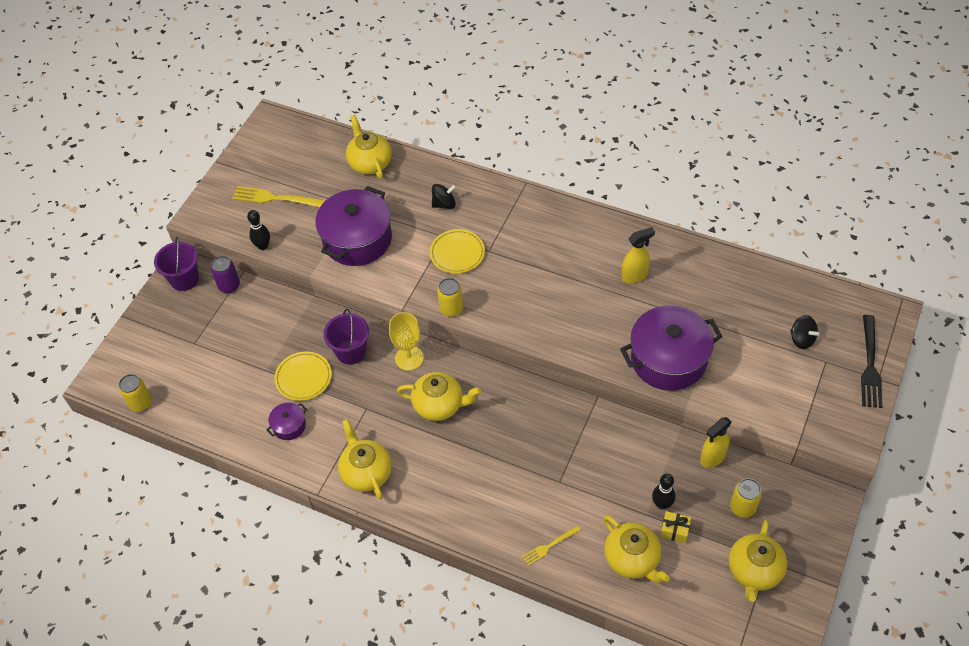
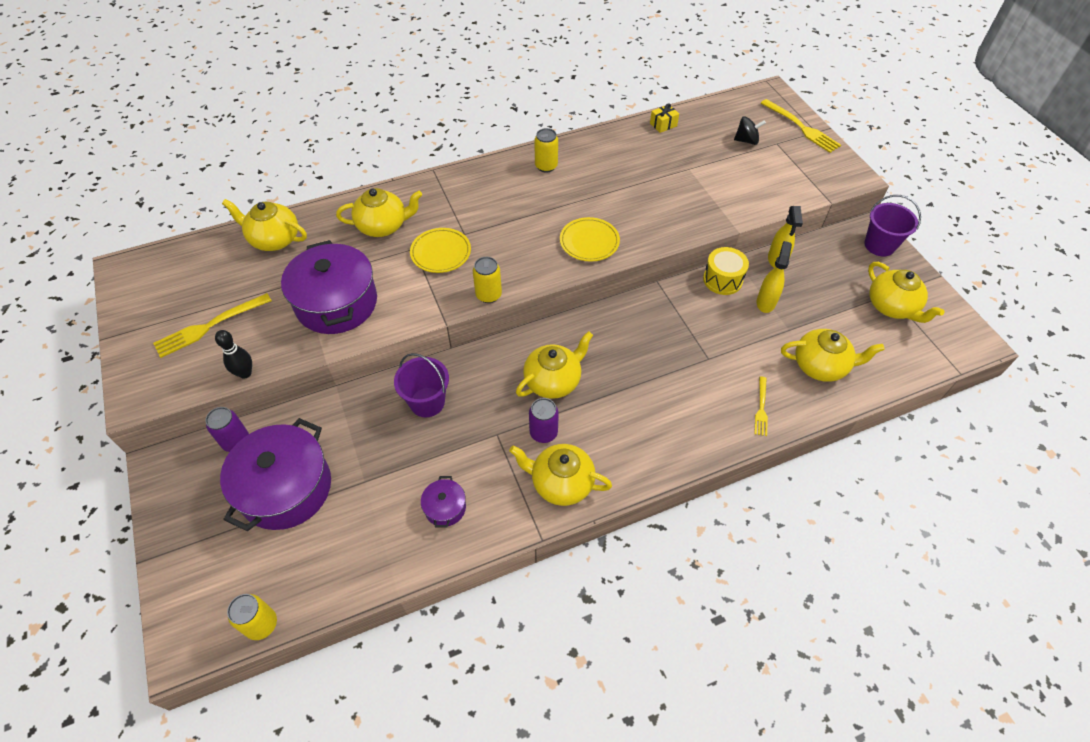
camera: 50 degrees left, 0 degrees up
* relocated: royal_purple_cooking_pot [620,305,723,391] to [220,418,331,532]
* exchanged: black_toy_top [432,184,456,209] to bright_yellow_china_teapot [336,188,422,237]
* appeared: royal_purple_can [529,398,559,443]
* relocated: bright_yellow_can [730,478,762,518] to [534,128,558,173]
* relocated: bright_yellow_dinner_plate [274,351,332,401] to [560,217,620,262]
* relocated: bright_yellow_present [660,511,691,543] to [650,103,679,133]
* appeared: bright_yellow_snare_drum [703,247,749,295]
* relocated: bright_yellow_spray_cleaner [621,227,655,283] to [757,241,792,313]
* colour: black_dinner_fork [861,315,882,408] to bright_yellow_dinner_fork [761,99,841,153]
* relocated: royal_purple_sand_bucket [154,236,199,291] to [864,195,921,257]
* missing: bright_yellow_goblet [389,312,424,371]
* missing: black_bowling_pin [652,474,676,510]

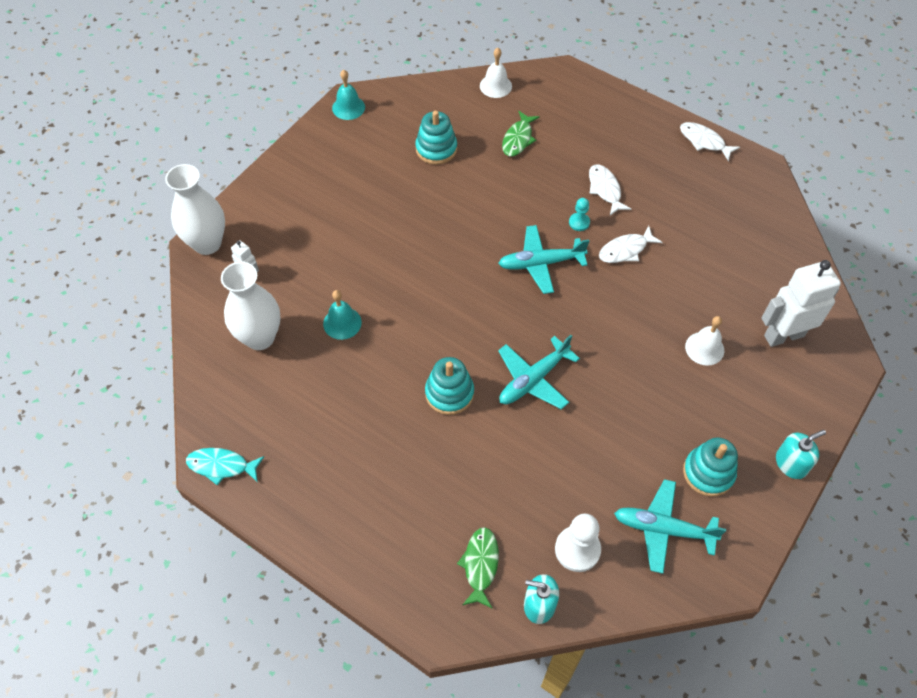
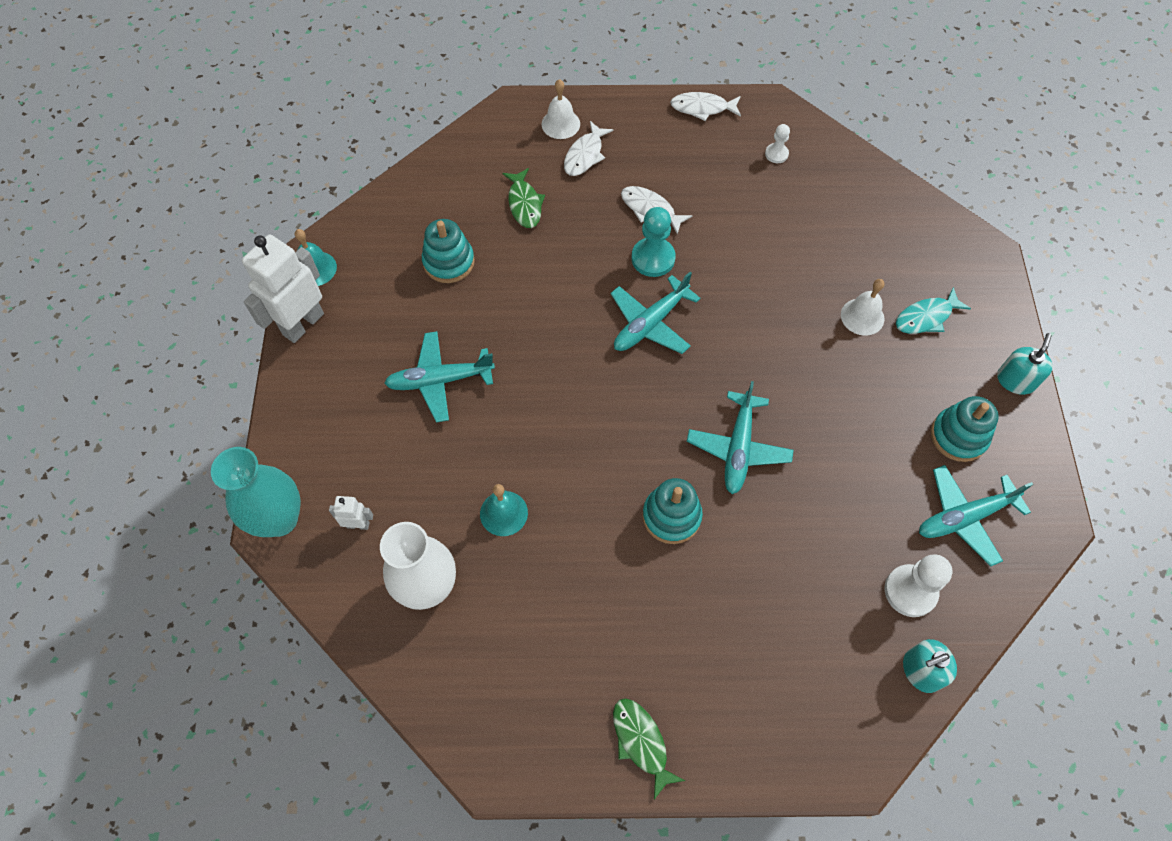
camera: 35 degrees left, 5 degrees up
* colour: pure_white_flower_vase [165,164,225,255] to turquoise_flower_vase [211,447,301,537]
* relocated: pure_white_robot_figure [762,260,841,347] to [242,234,324,343]
* appeared: turquoise_plane [384,331,495,422]
* relocated: pure_white_bell [480,48,512,98] to [542,79,580,139]
* relocated: pure_white_toy_fish [599,226,663,263] to [564,121,613,176]
* relocated: emerald_toy_fish [457,527,499,608] to [613,698,685,800]
* size: turquoise_pawn [569,198,590,231] = [632,207,676,277] x1.77
* appeared: pure_white_pawn [765,124,790,163]
* relocated: turquoise_toy_fish [186,448,264,486] to [896,287,971,334]

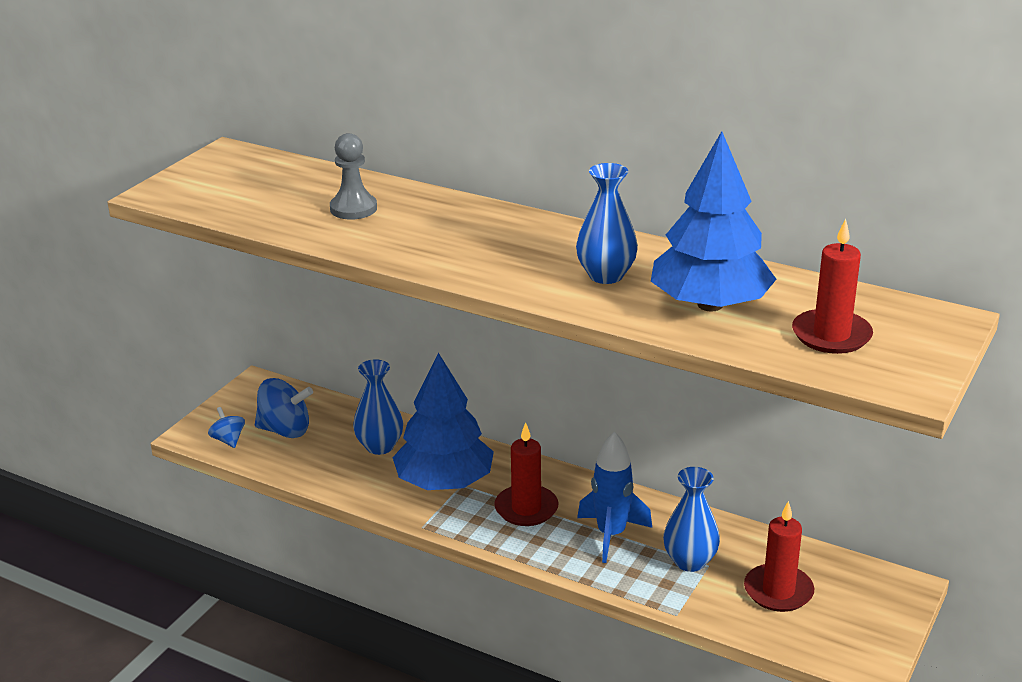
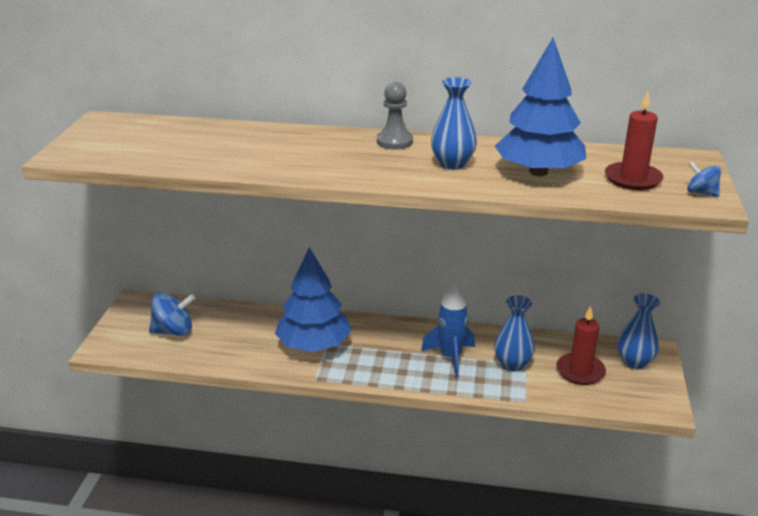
camera: 20 degrees left, 0 degrees up
* relocated: gray_pawn [330,133,377,220] to [377,82,413,150]
* relocated: royal_blue_flower_vase [353,359,403,455] to [617,293,660,369]
* relocated: royal_blue_toy_top [208,407,245,448] to [687,161,721,197]
* missing: red_candle [494,422,559,526]

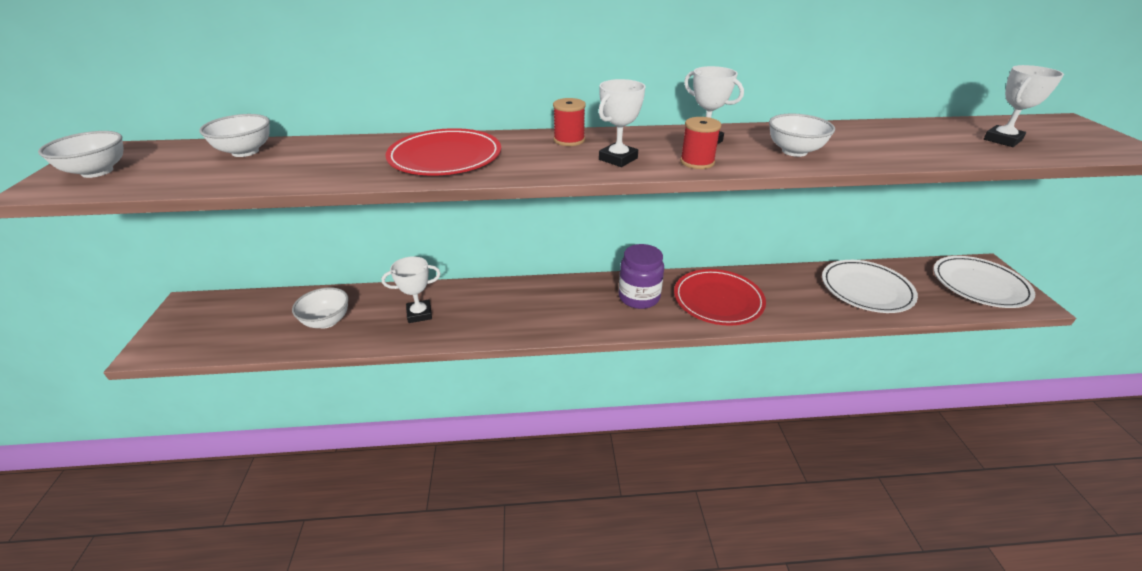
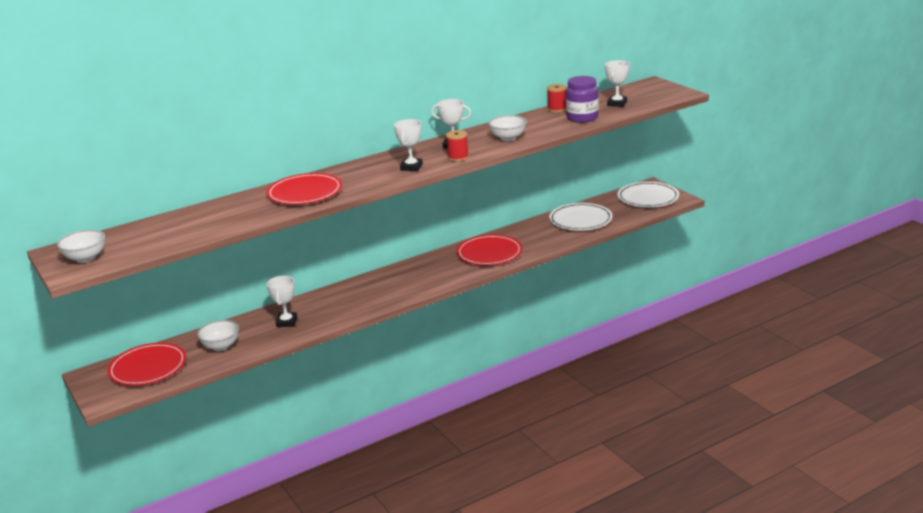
camera: 25 degrees left, 10 degrees down
* appeared: red_dinner_plate [107,343,186,386]
* spun: pure_white_award_cup [382,256,441,323] = [266,276,297,327] 45 degrees counterclockwise
* relocated: red_reel_of_thread [553,98,586,146] to [547,84,567,112]
* relocated: royal_purple_preserve_jar [619,244,664,309] to [566,76,599,123]
* missing: pure_white_deep_dish [199,114,270,157]

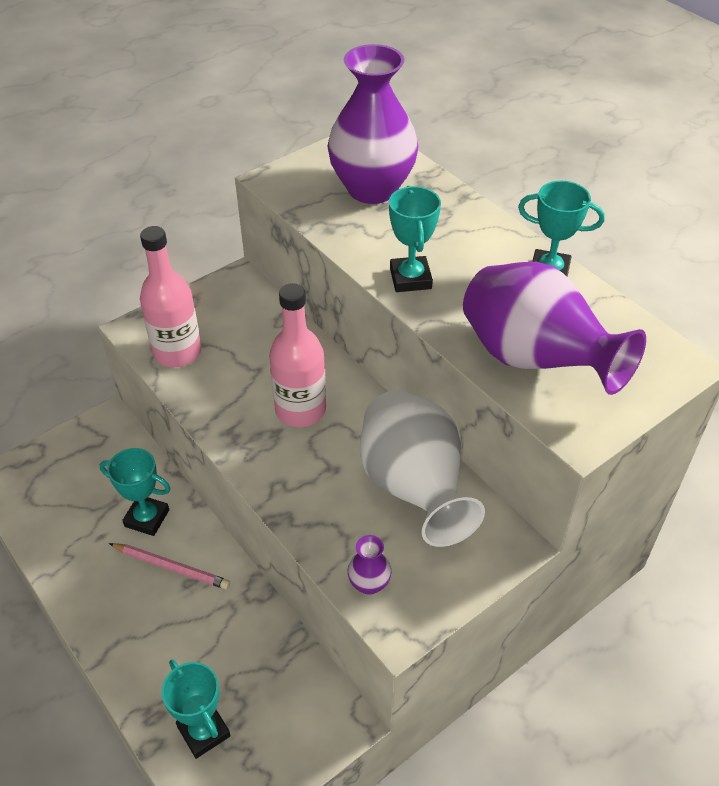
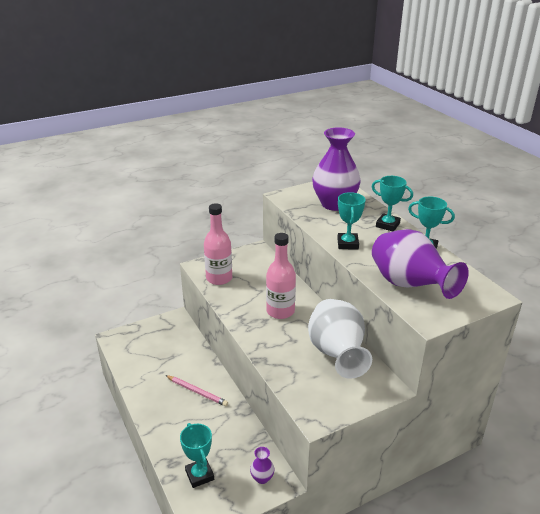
camera: 10 degrees right, 15 degrees down
* relocated: royal_purple_flower_vase [348,535,392,595] to [250,447,275,484]
* relocated: turquoise_award_cup [99,448,171,536] to [372,176,413,231]

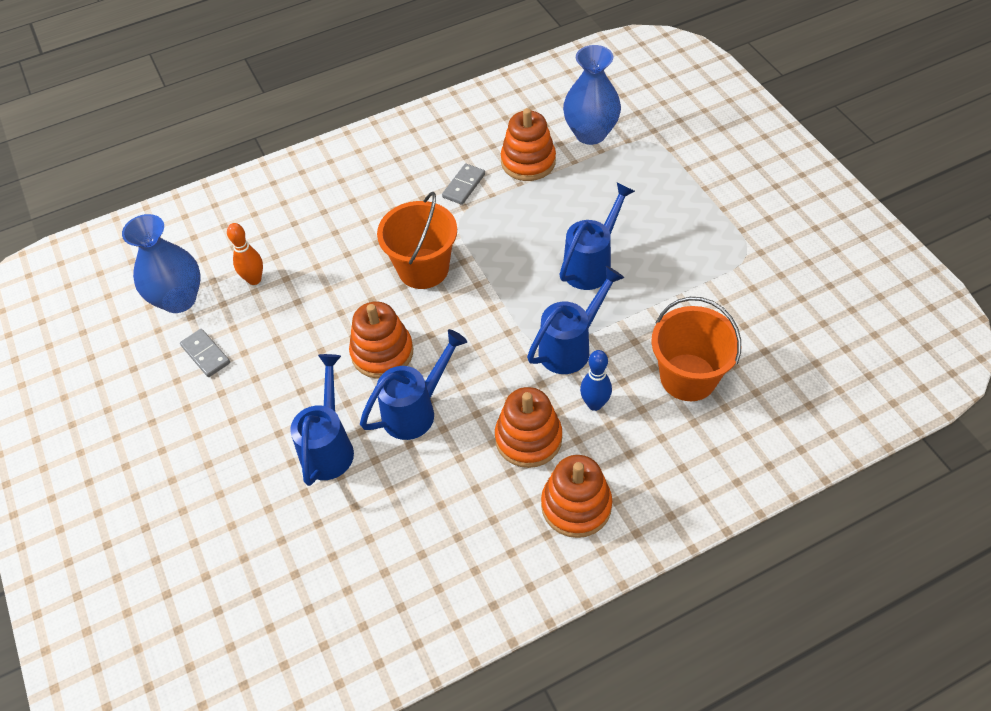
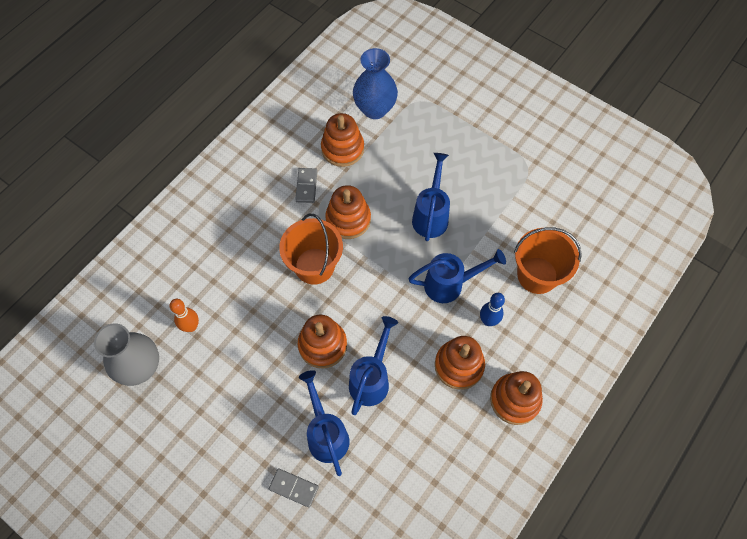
camera: 30 degrees left, 10 degrees up
* colour: royal_blue_flower_vase [122,214,201,313] to gray_flower_vase [94,323,159,386]
* relocated: gray_domino [180,329,230,377] to [269,468,319,508]
* appeared: orange-coloured_ring_stacker [325,185,371,239]
* spun: royal_blue_watering_can [527,266,624,374] = [408,249,506,303] 60 degrees clockwise

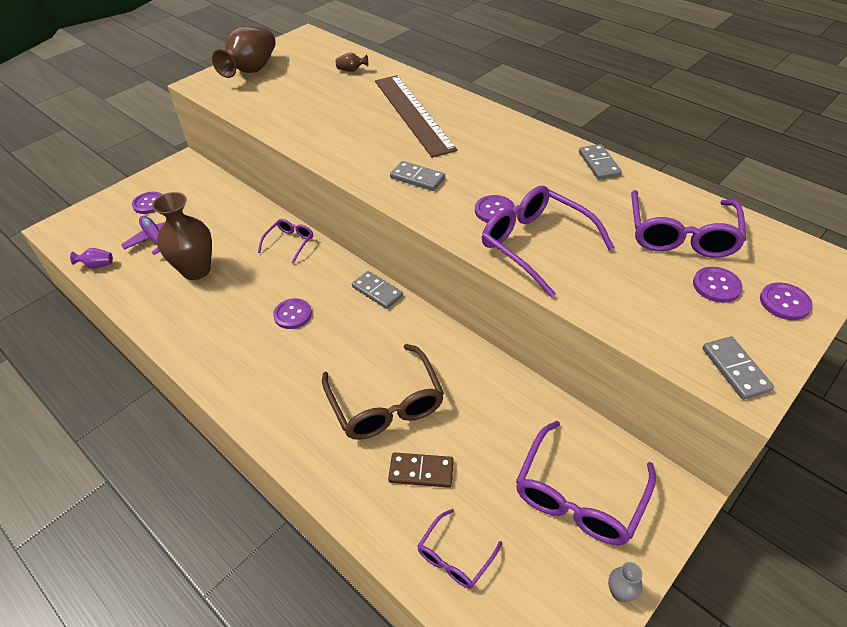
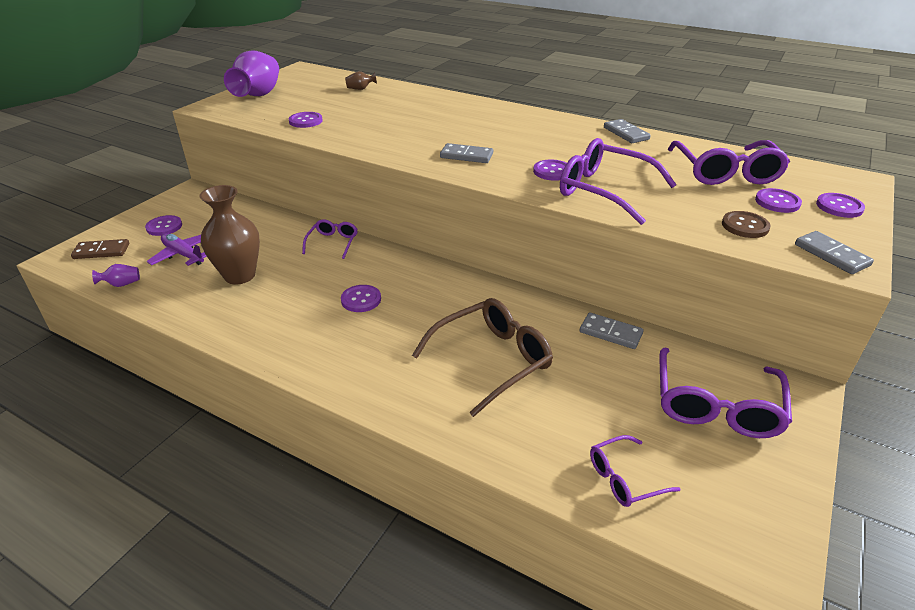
camera: 15 degrees left, 10 degrees down
* relocated: dark_brown_domino [388,452,454,488] to [71,239,129,259]
* colour: dark_brown_flower_vase [212,26,276,78] to royal_purple_flower_vase [224,51,279,97]
* appeared: royal_purple_shirt_button [289,112,323,128]
* spun: dark_brown_spectacles [322,344,444,440] = [412,298,553,417] 90 degrees counterclockwise
* relocated: gray_domino [352,271,403,309] to [580,312,644,349]
* spun: royal_purple_spectacles [418,509,502,589] = [590,435,680,507] 45 degrees clockwise
* appeared: dark_brown_shirt_button [722,211,771,238]
* missing: dark_brown_straightedge [375,75,458,158]
* missing: gray_flower_vase [608,562,643,602]

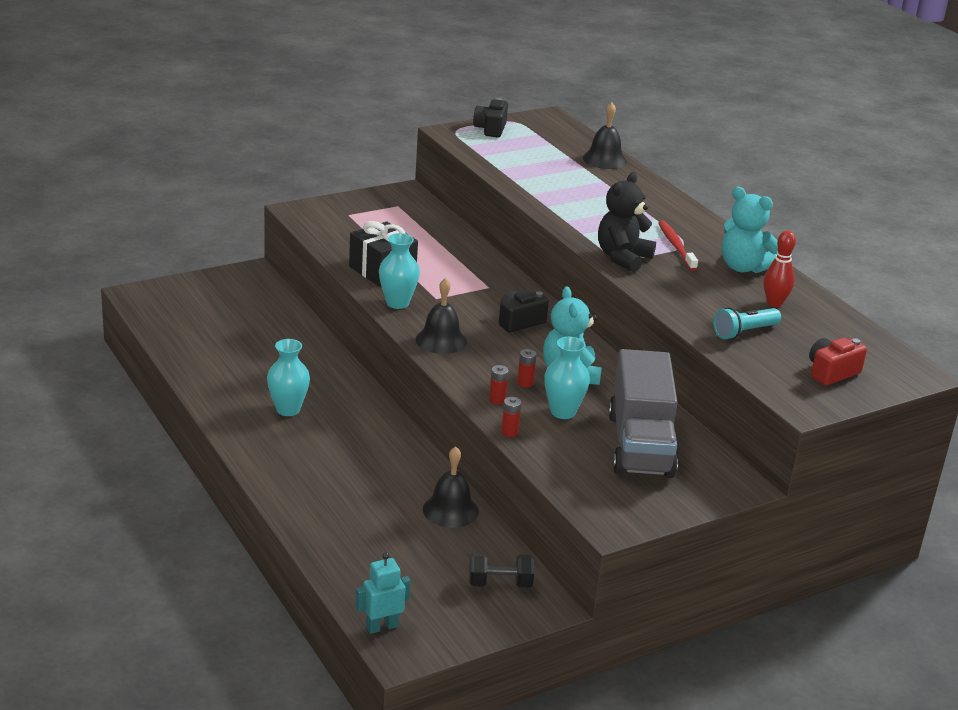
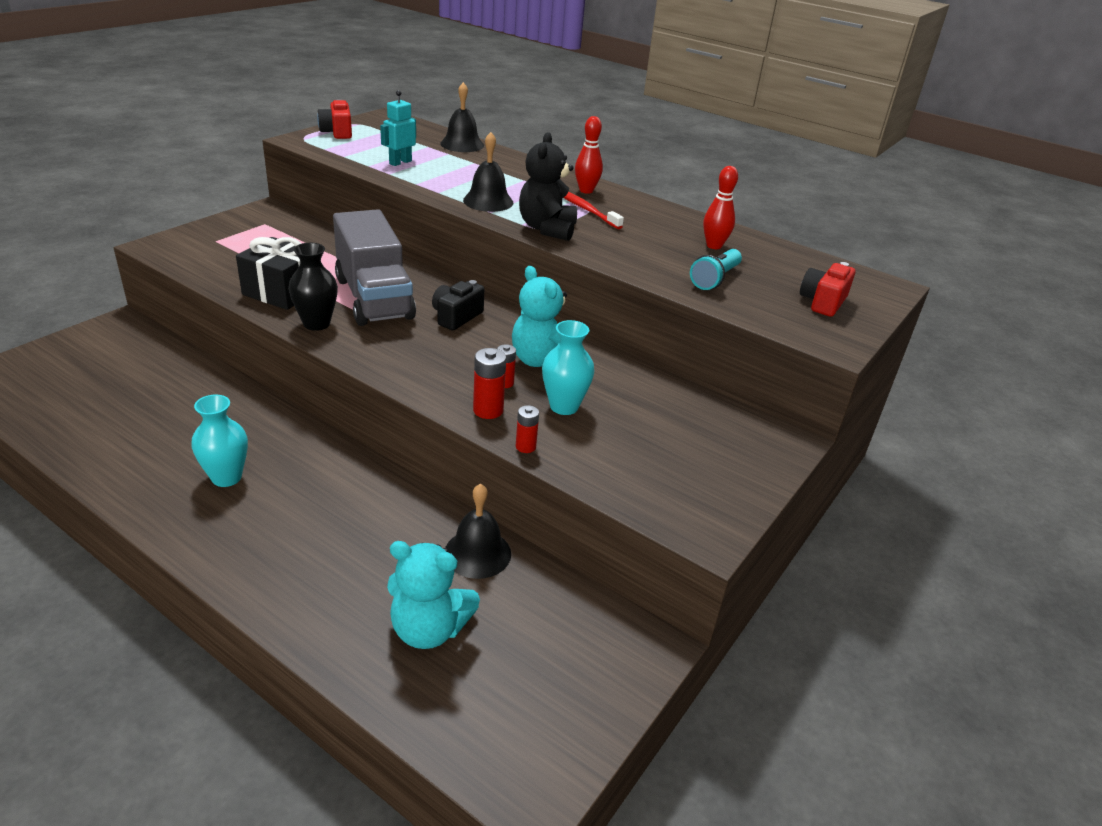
camera: 25 degrees left, 5 degrees up
* colour: turquoise_flower_vase [379,233,420,309] to black_flower_vase [289,243,338,331]
* colour: black_photo_camera [473,98,508,137] to red_photo_camera [317,99,352,139]
* relocated: gray_toy_truck [608,349,678,478] to [333,209,416,326]
* relocated: turquoise_robot_figure [356,552,410,634] to [380,90,416,166]
* relocated: turquoise_teddy_bear [722,187,778,273] to [387,541,480,649]
* relocated: black_bell [416,278,467,354] to [463,132,514,212]
* size: red_power_cell [489,365,509,404] = [473,348,506,419] x1.54
* appeared: red_bowling_pin [575,116,603,194]
* missing: black_dumbbell [469,553,534,588]

